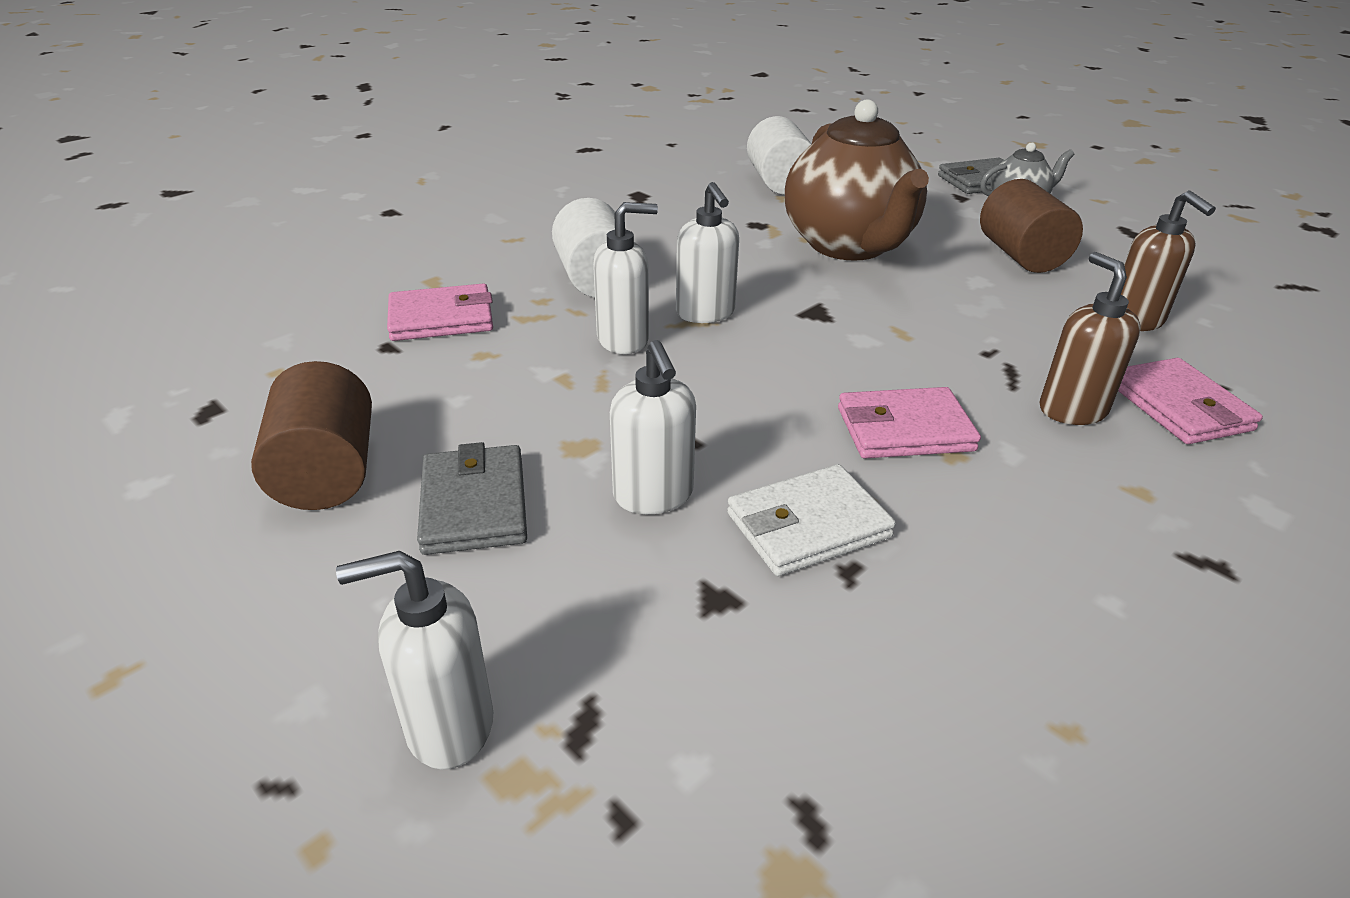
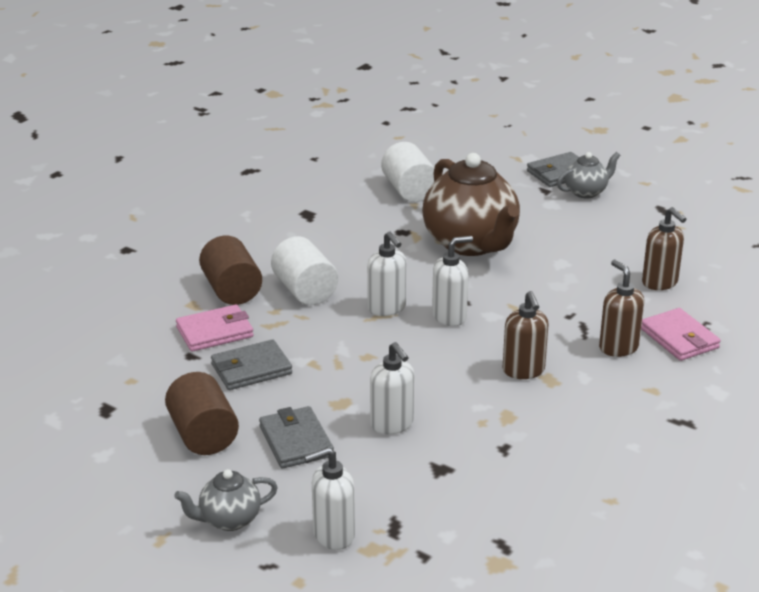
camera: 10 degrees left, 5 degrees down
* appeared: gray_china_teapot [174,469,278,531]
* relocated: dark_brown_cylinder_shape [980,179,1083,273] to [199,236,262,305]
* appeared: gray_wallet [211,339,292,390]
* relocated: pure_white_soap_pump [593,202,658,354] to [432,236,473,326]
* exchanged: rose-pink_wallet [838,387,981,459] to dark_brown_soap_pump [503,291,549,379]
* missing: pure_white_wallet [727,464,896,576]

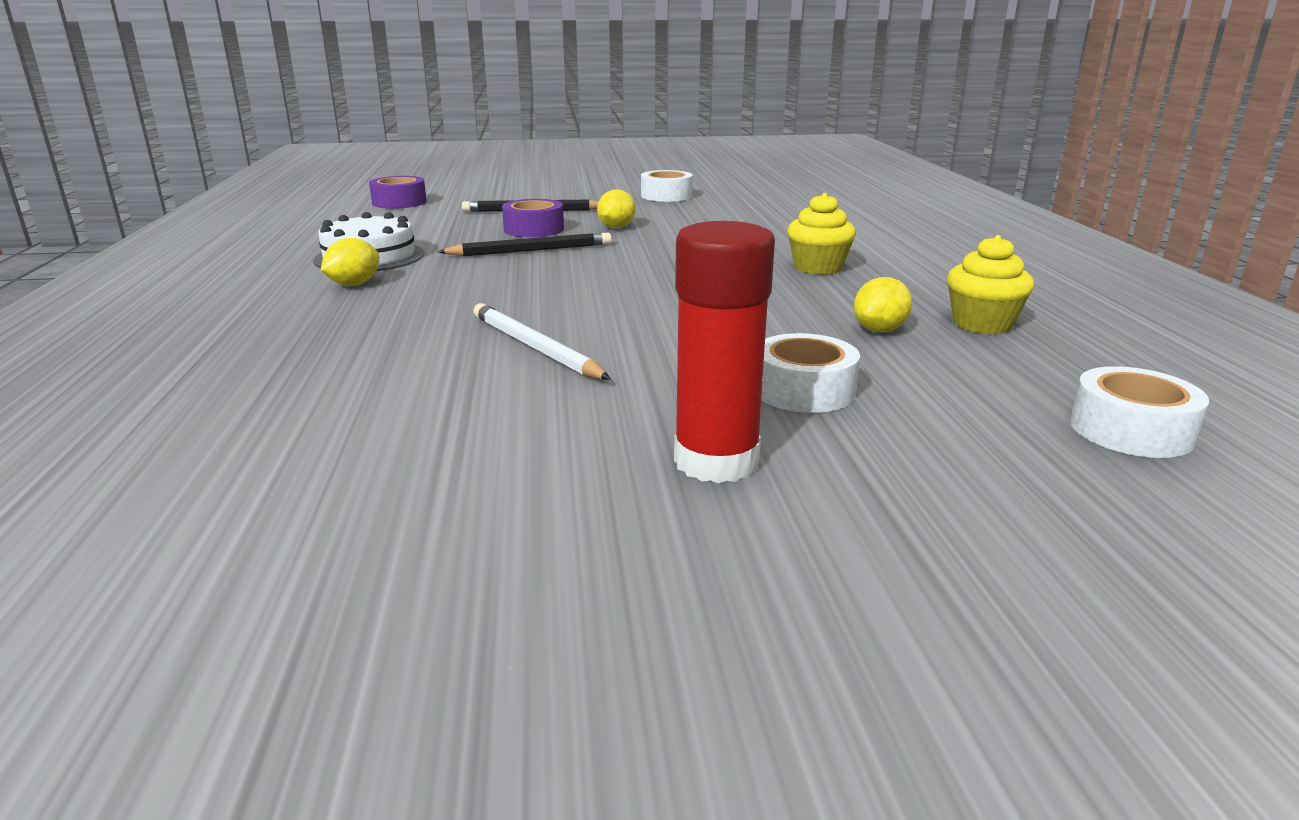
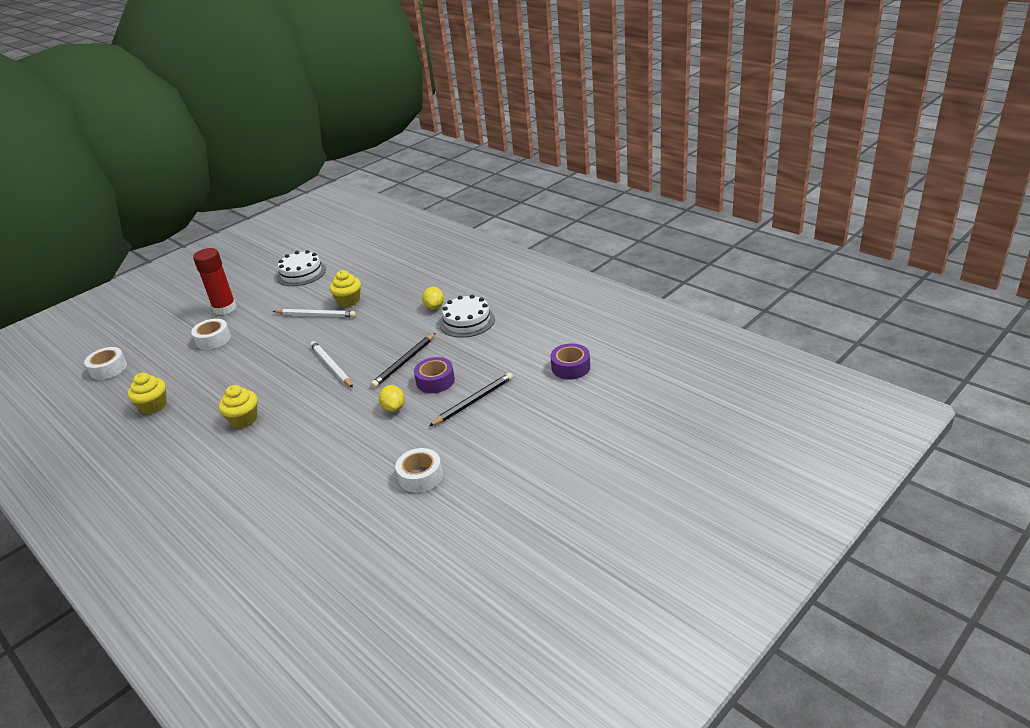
camera: 145 degrees right, 10 degrees up
* appeared: pure_white_cake [277,250,326,286]
* appeared: pure_white_wooden_pencil [310,341,353,388]
* appeared: bright_yellow_muffin [329,270,361,307]
* missing: bright_yellow_toy_lemon [854,277,912,333]

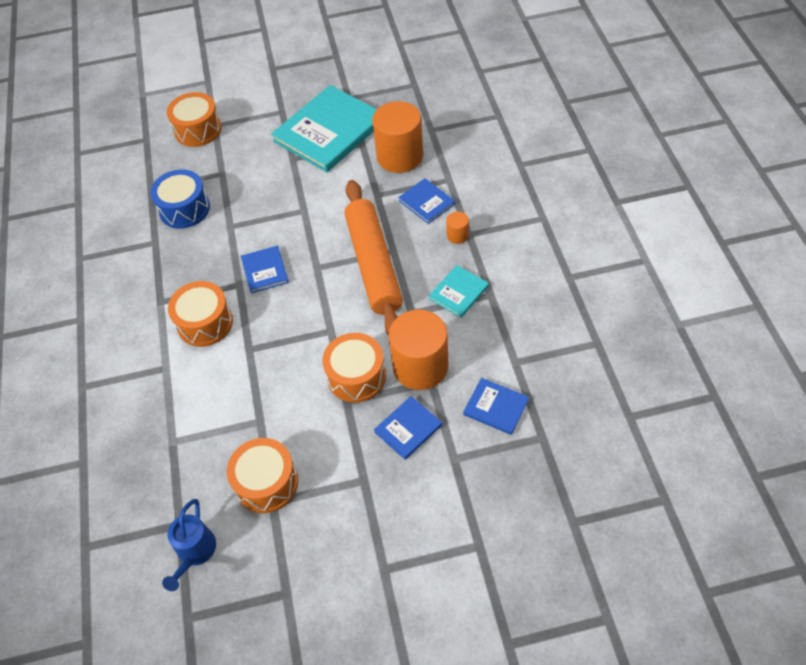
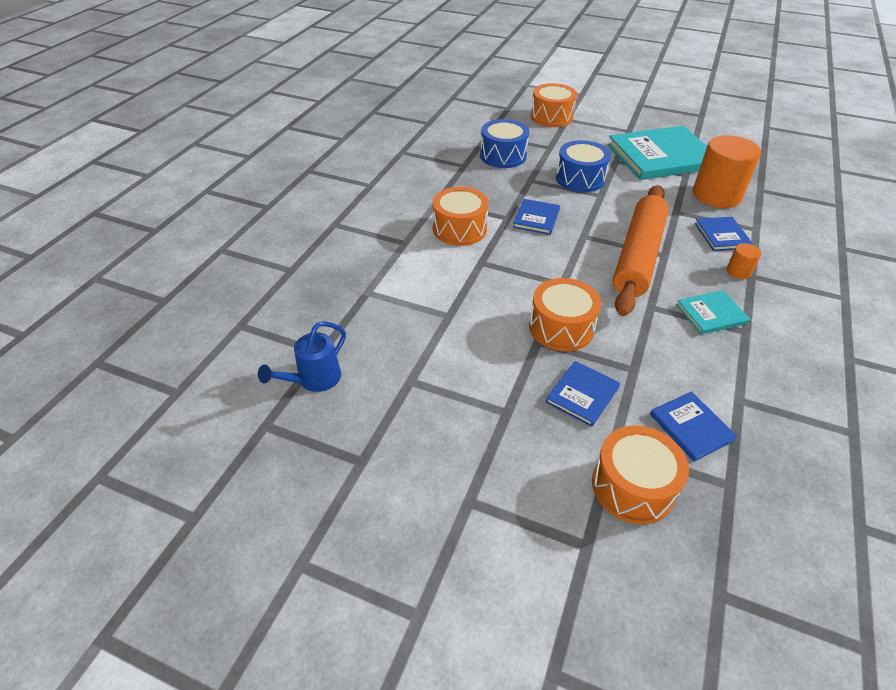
camera: 30 degrees right, 10 degrees down
* spun: royal_blue_book [374,396,442,460] = [546,361,620,427] 45 degrees counterclockwise
* appeared: royal_blue_snare_drum [556,140,611,192]
* relocated: orange-coloured_snare_drum [227,438,298,513] to [592,425,689,524]
* missing: orange-coloured_cylinder_shape [388,310,448,390]

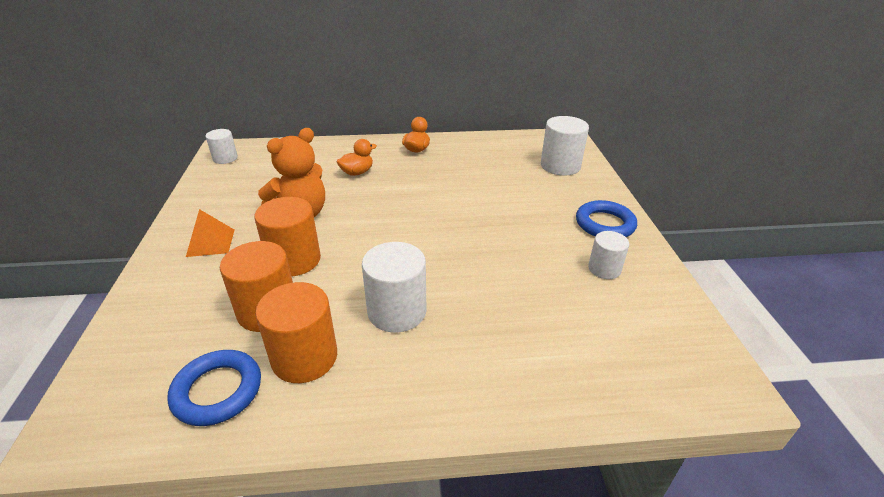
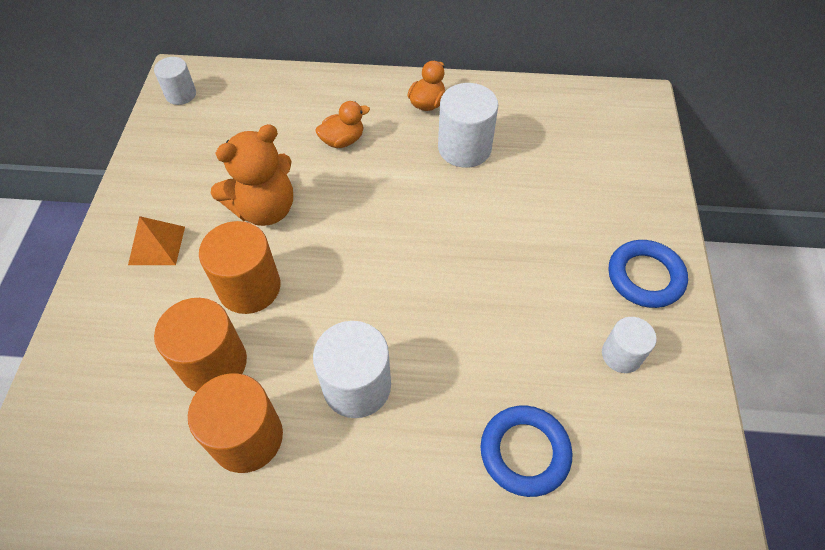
camera: 10 degrees right, 20 degrees up
* relocated: pure_white_cylinder_shape [541,116,589,176] to [438,83,498,168]
* relocated: royal_blue_ring [168,350,261,426] to [481,405,572,497]

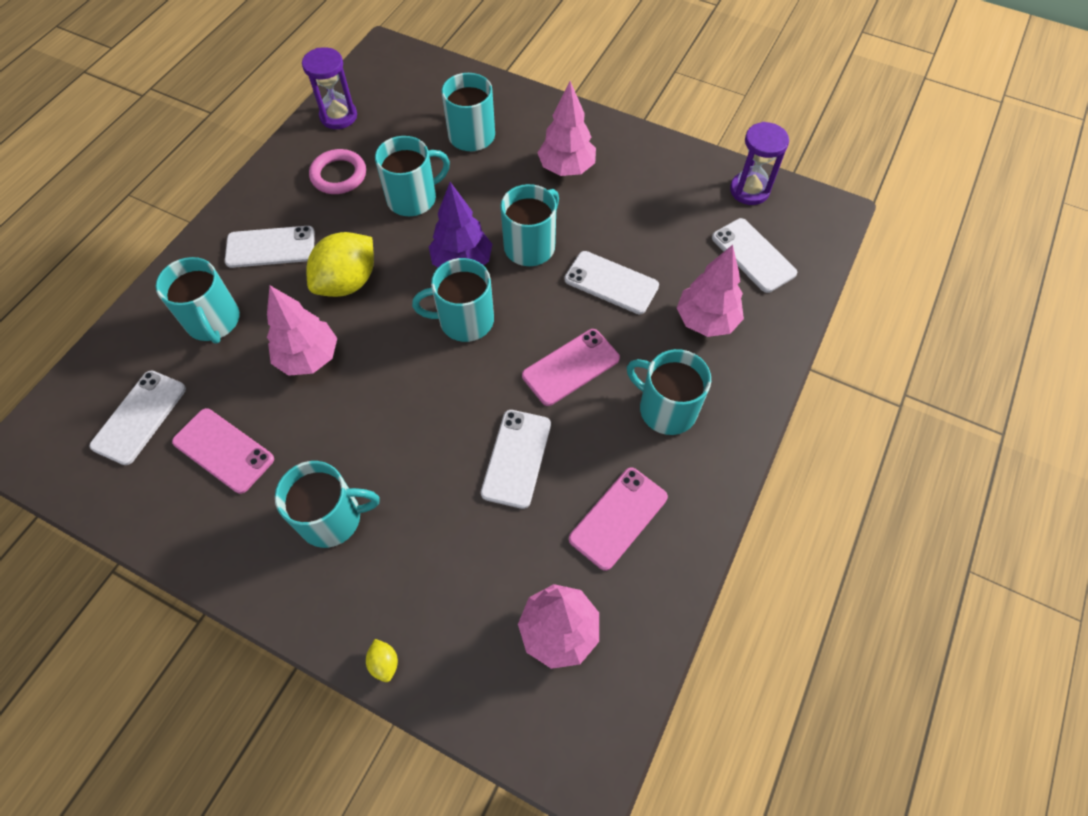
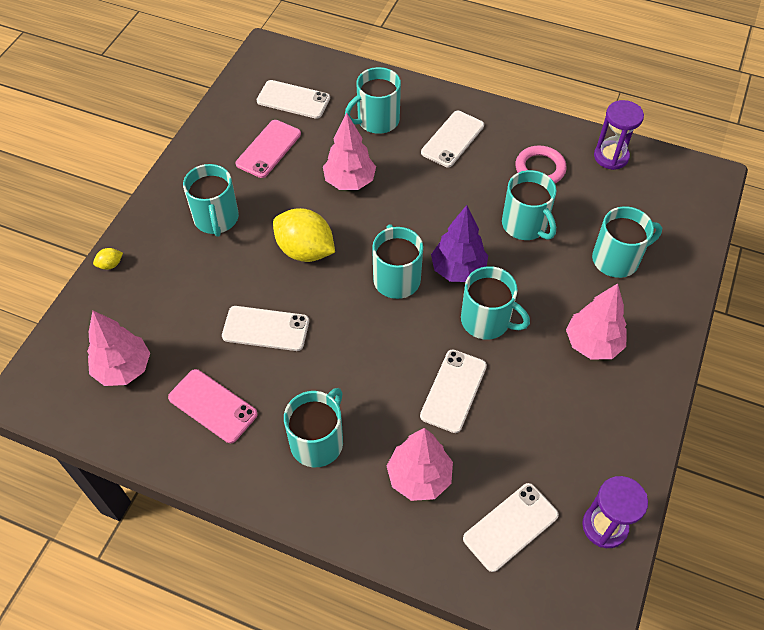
camera: 85 degrees right, 5 degrees down
* relocated: bright_yellow_toy_lemon [306,232,374,297] to [273,208,335,262]
* spun: pure_white_phone [225,226,315,268] = [421,111,484,167] 45 degrees clockwise
* missing: rose-pink_phone [522,329,620,406]

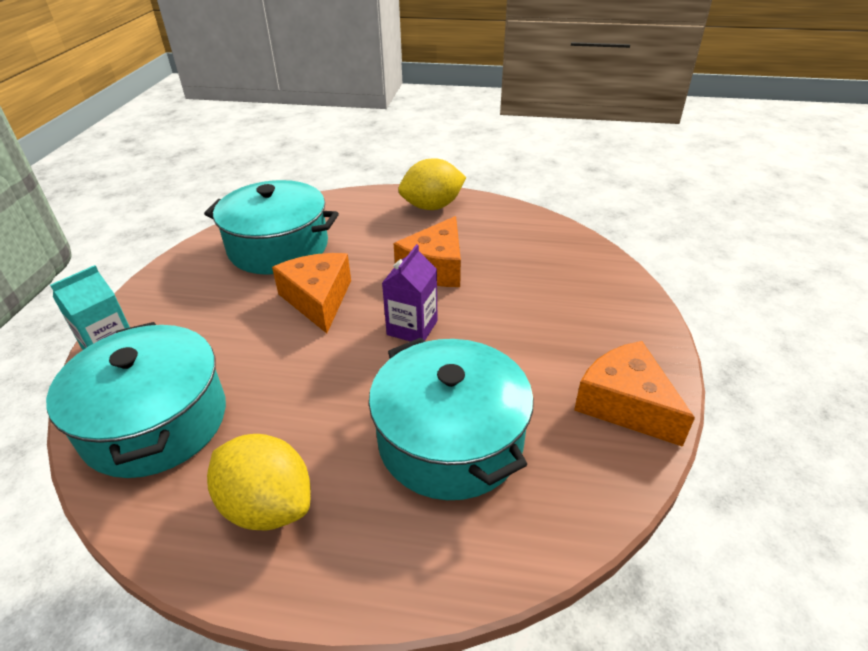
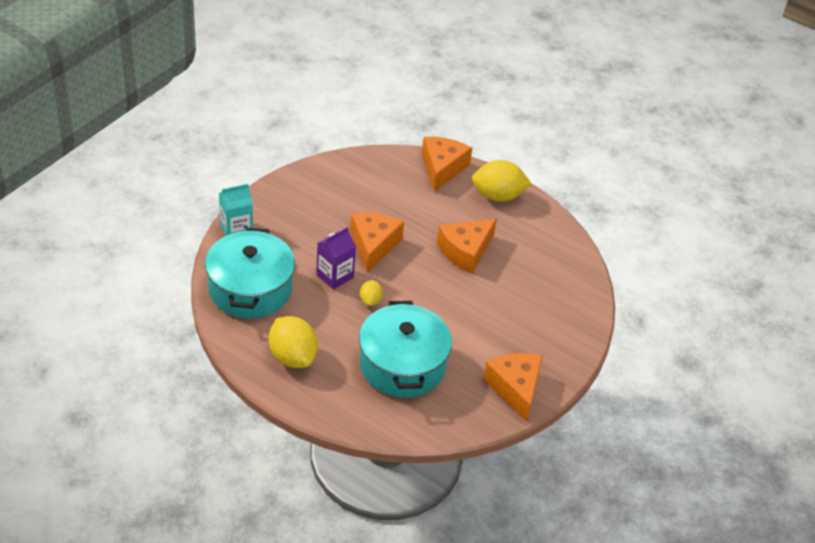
camera: 20 degrees right, 5 degrees up
* relocated: royal_purple_milk_carton [382,244,438,342] to [316,227,356,289]
* appeared: bright_yellow_toy_lemon [360,280,383,306]
* appeared: orange-coloured_piece_of_cheese [422,137,472,191]
* missing: turquoise_cooking_pot [204,180,339,275]

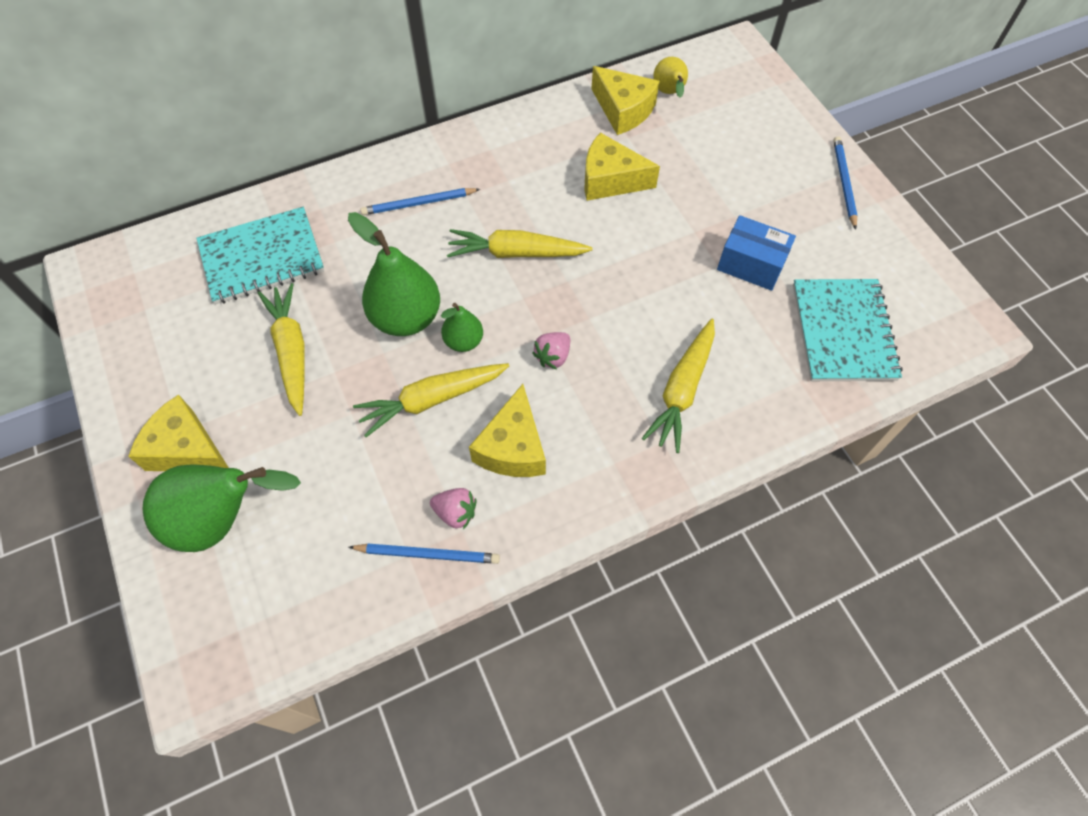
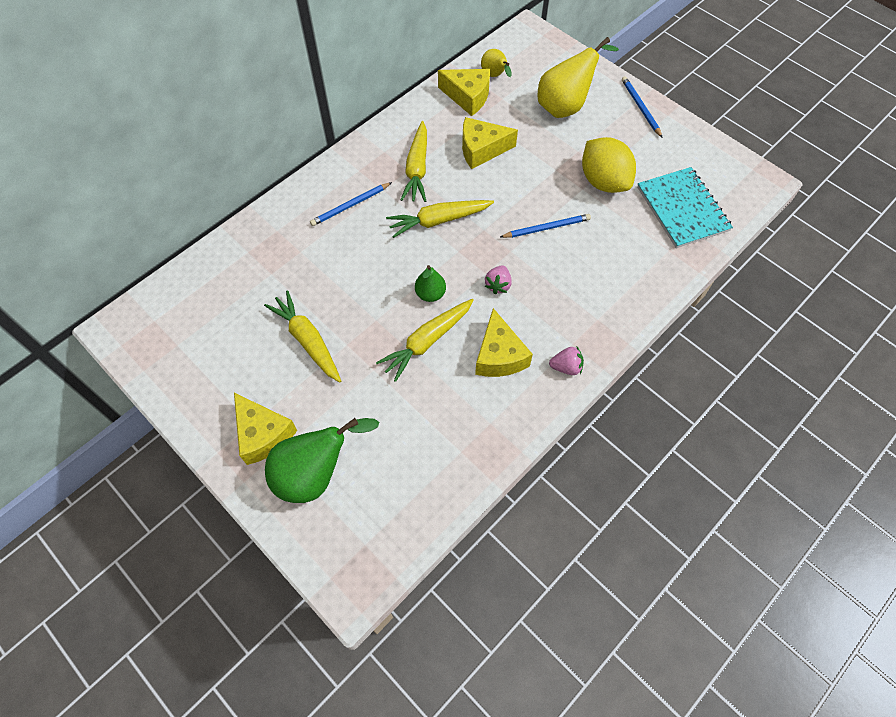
camera: 20 degrees left, 0 degrees up
* spun: bright_yellow_piece_of_cheese [128,394,229,471] = [234,393,297,465] 135 degrees counterclockwise
* relocated: bright_yellow_carrot [642,318,715,453] to [401,121,427,202]
* relocated: royal_blue_wooden_pencil [349,544,500,564] to [500,214,591,238]
* appeared: bright_yellow_toy_pear [538,37,619,118]
* relocated: rose-pink_toy_strawberry [430,488,477,529] to [549,347,584,375]
* exchanged: royal_blue_parcel [717,215,796,291] to bright_yellow_toy_lemon [582,137,636,193]
* missing: turquoise_notepad [197,207,324,304]
* missing: emerald_toy_pear [348,212,440,336]

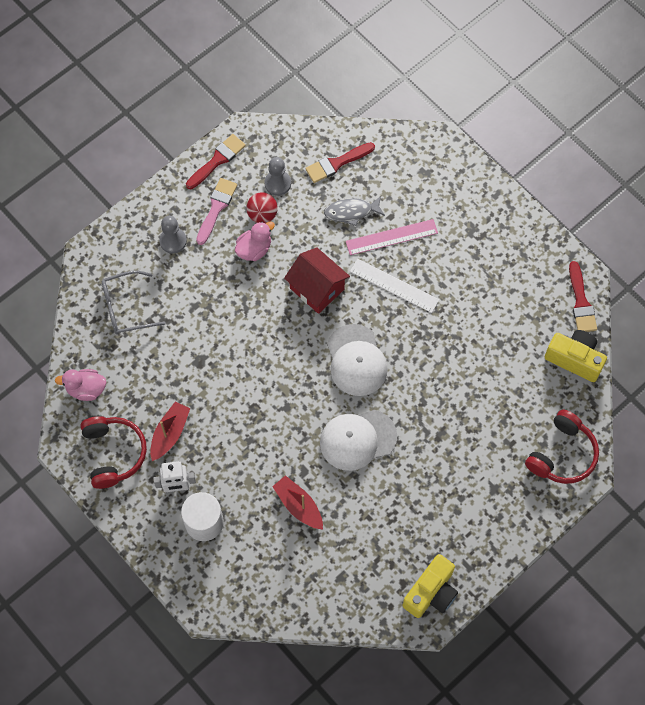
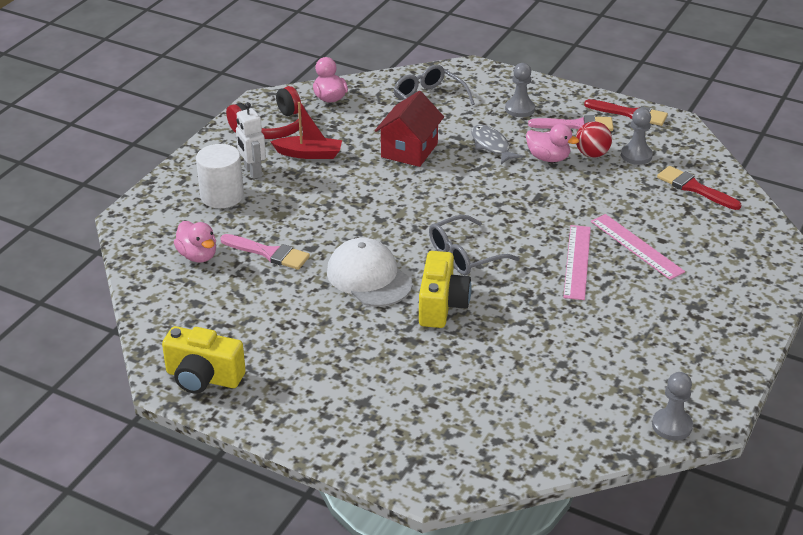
camera: 70 degrees right, 30 degrees down
* appeared: rose-pink_toy_duck [174,221,216,262]
* exchanged: red_boat [272,475,323,529] to rose-pink_paintbrush [220,234,310,270]
* relocated: red_cottage [284,247,350,314] to [375,91,444,167]
* relocated: bright_yellow_photo_camera [545,330,607,382] to [419,251,472,328]
* exchanged: pure_white_peaked_cap [327,324,388,396] to gray_spectacles [429,215,520,275]
* relocated: gray_toy_fish [324,196,385,226] to [471,125,523,164]
* colour: pure_white_straightedge [350,259,439,313] to rose-pink_straightedge [563,225,591,300]
* exchanged: red_paintbrush [569,261,597,332] to gray_pawn [652,372,693,440]
* missing: red_headset [525,410,599,484]

